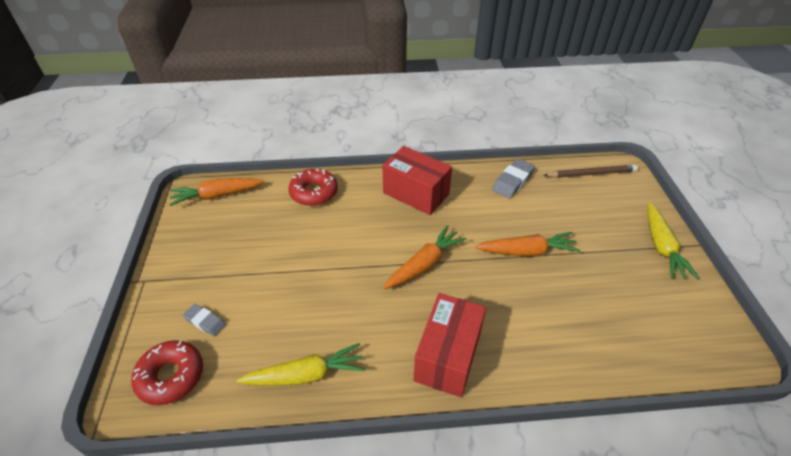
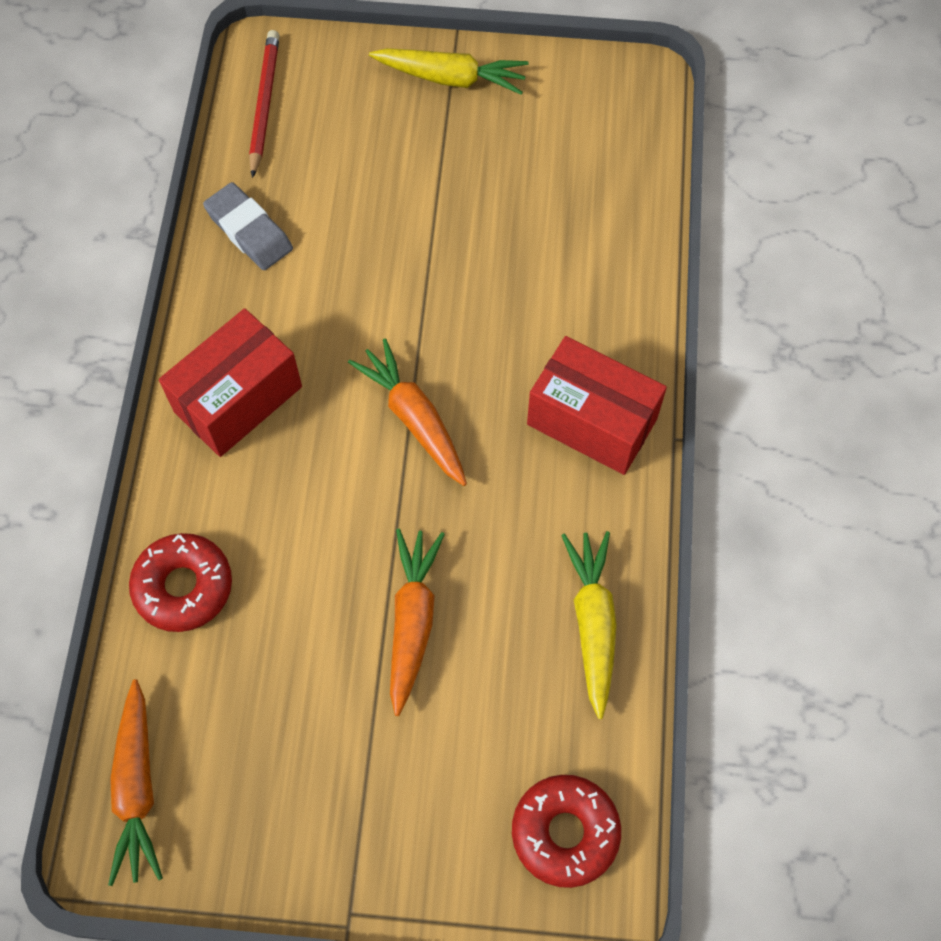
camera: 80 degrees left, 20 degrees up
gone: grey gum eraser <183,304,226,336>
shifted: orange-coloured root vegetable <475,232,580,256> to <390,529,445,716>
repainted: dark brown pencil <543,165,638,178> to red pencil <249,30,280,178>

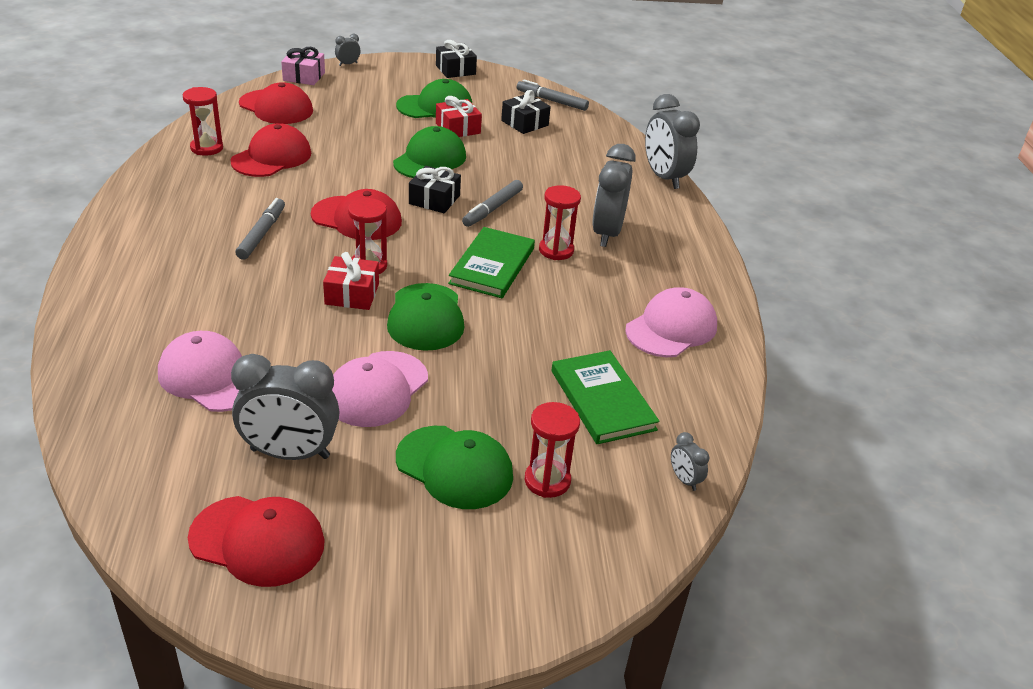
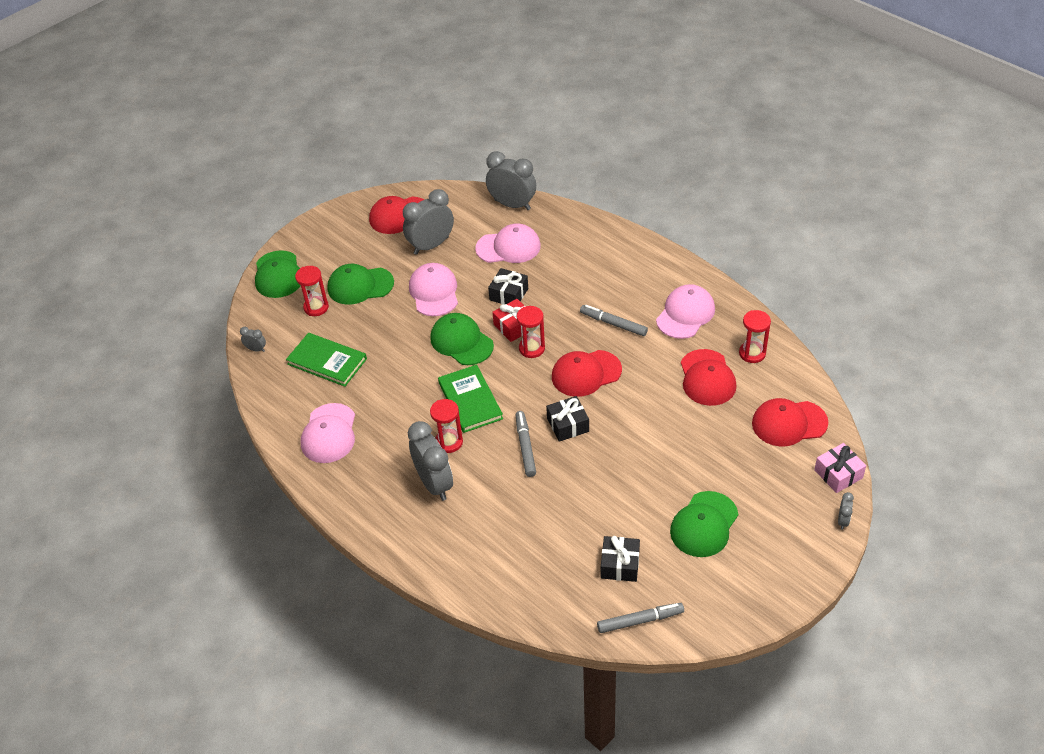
camera: 145 degrees right, 10 degrees up
gone: red present <436,96,482,137>
new: pink cap <656,284,715,339>
shifted: green cap <393,126,466,178> to <255,250,301,298>; black present <436,40,477,78> to <488,268,528,304>; grey alarm clock <645,94,700,189> to <486,151,536,210>
rotated: grey felt pen <235,198,285,260> = <580,305,648,336> 150 degrees clockwise

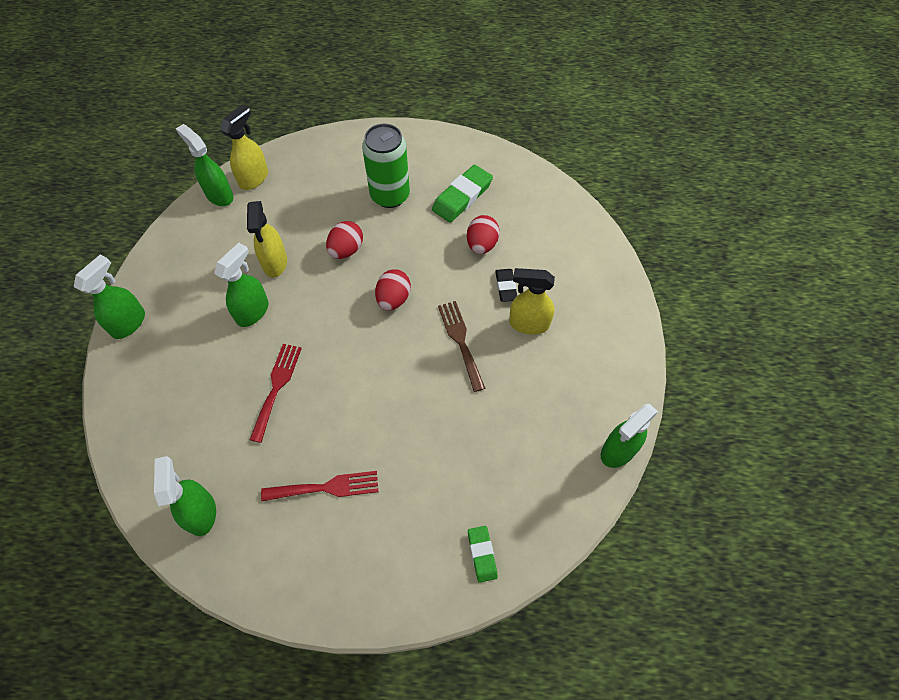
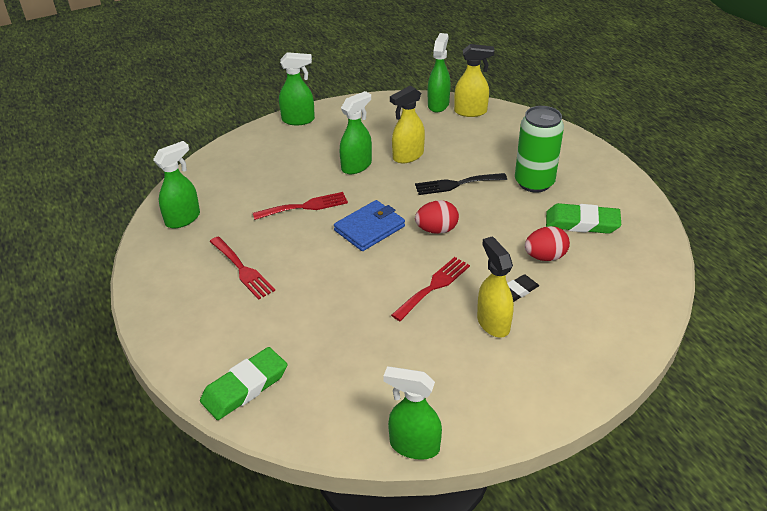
camera: 60 degrees right, 20 degrees down
new: cobalt billfold <334,200,405,251>
swapped: red egg shape <326,221,363,259> to black dinner fork <415,173,507,195>
repainted: dark brown dinner fork <438,301,485,392> to red dinner fork <391,257,470,321>
rotated: green sprayer <214,243,269,327> = <340,91,372,174> 45 degrees counterclockwise
scaled: green gum eraser <468,526,498,583> = <200,347,287,420> x1.72

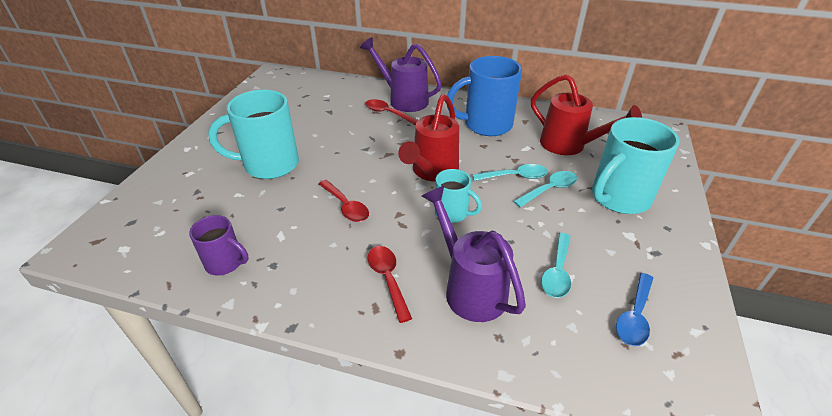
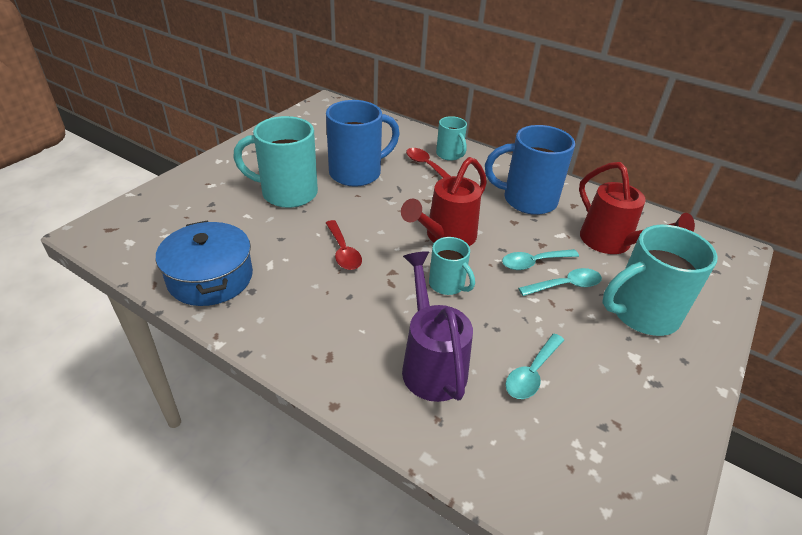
camera: 15 degrees right, 0 degrees up
gone: red spoon <368,246,412,323>; cobalt spoon <616,273,653,346>
new: cobalt mug <326,100,400,187>
swapped: violet mug <189,215,249,275> to cobalt stockpot <156,220,253,306>; violet sprinkling can <360,37,442,112> to aqua mug <436,116,467,161>
rotated: aqua spoon <472,164,548,181> = <502,249,579,270> 150 degrees clockwise

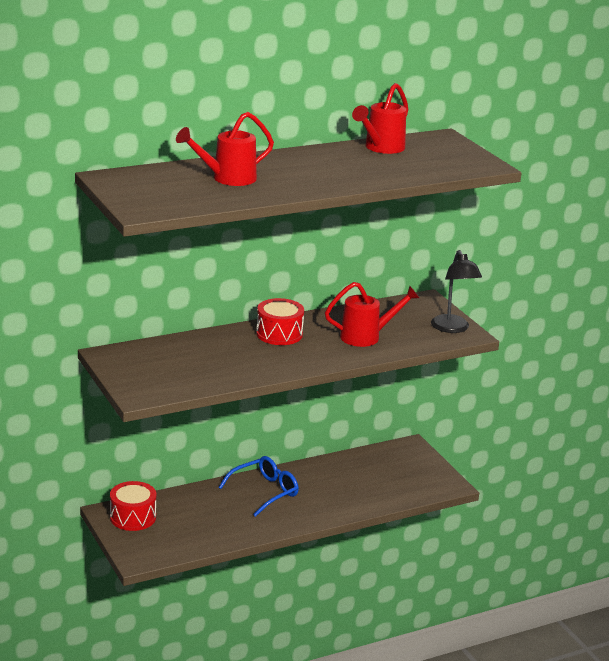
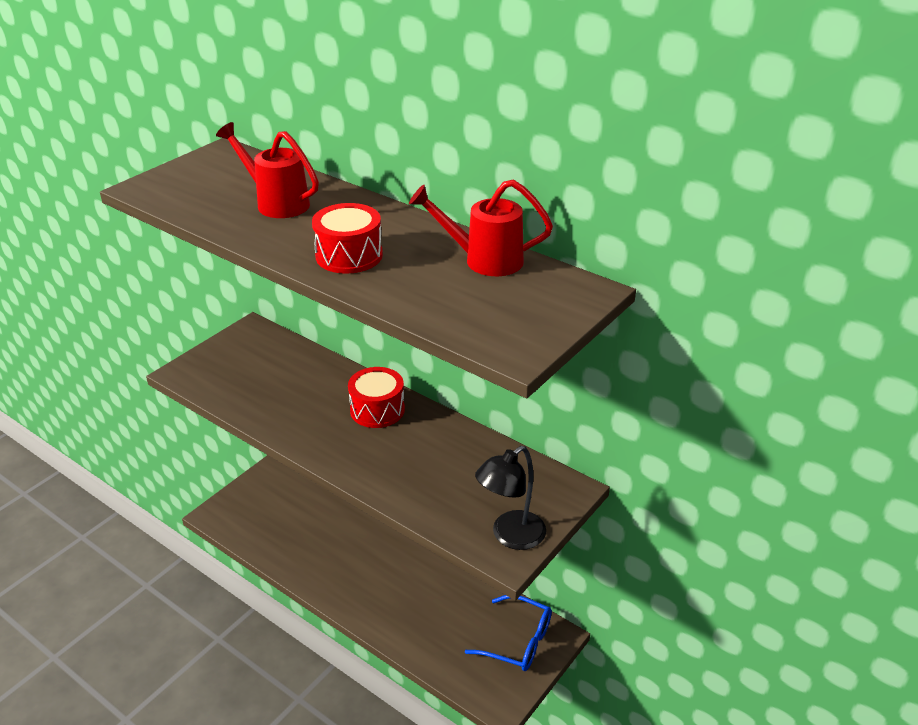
camera: 65 degrees right, 10 degrees up
gone: red sprinkling can <325,282,419,347>
shifted: red snare drum <110,481,156,531> to <312,203,383,274>; cobalt glasses <218,456,299,517> to <465,595,552,671>

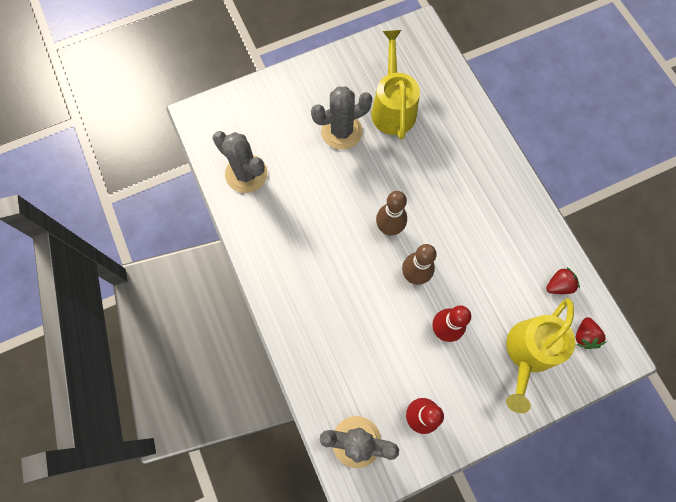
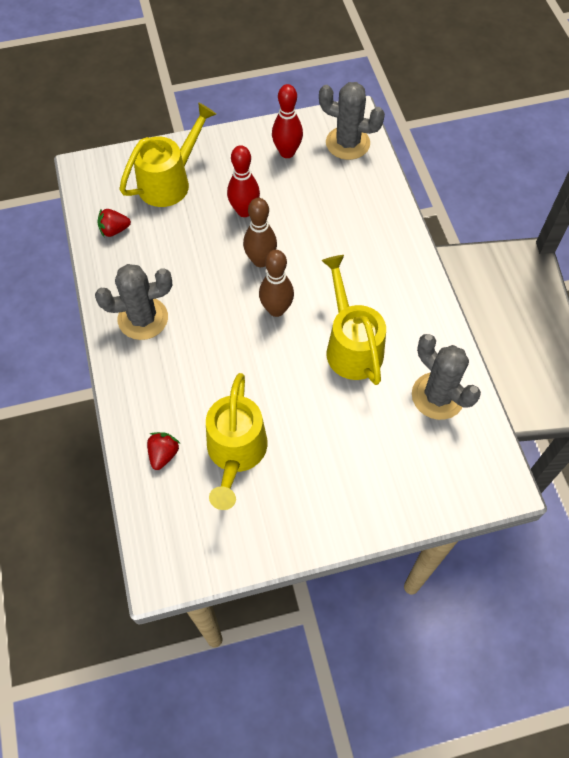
camera: 170 degrees left, 10 degrees down
new: yellow sprinkling can <322,255,386,385>
shifted: grey cactus <311,87,373,150> to <95,264,172,340>; red strawberry <576,317,606,349> to <147,432,180,470>

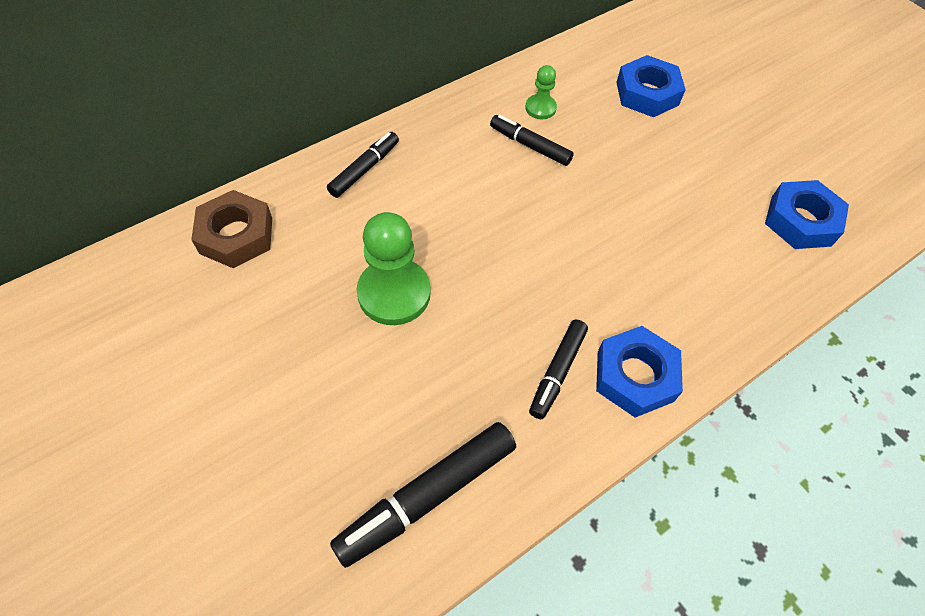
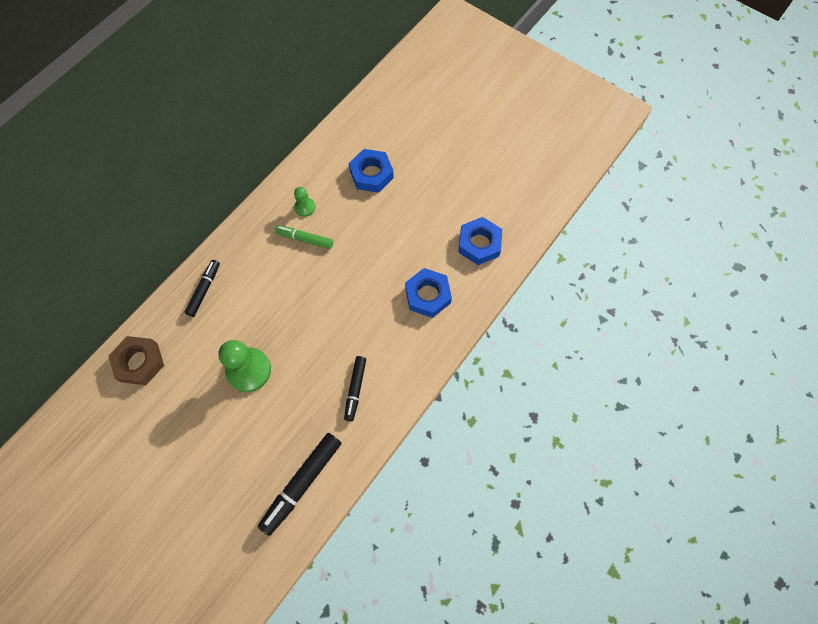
camera: 15 degrees left, 10 degrees up
shifted: cobalt hexagon nut <596,326,683,418> to <405,268,452,318>
repainted: black felt pen <490,115,574,166> to green felt pen <275,225,333,249>

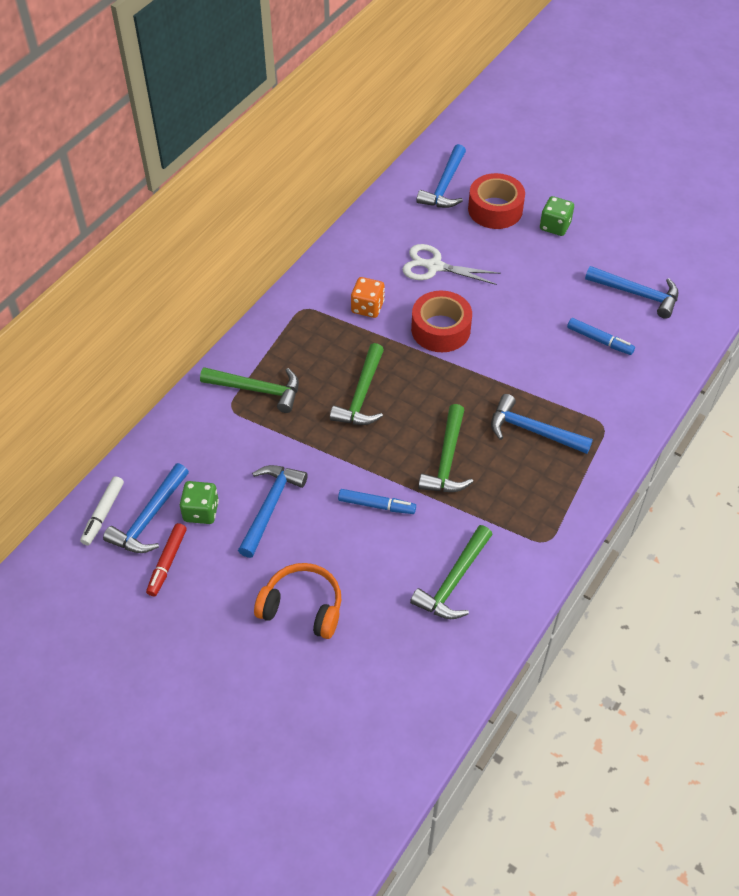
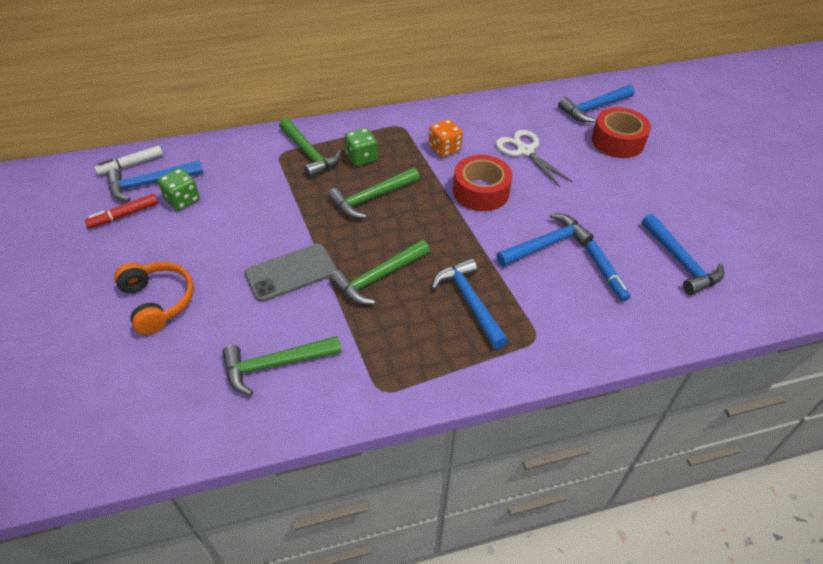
camera: 40 degrees right, 5 degrees down
shifted: cobalt claw hammer <238,465,308,558> to <496,213,594,267>; green game die <540,196,574,236> to <345,128,378,166>
swapped: cobalt felt pen <338,489,416,514> to grey mobile phone <244,244,337,302>

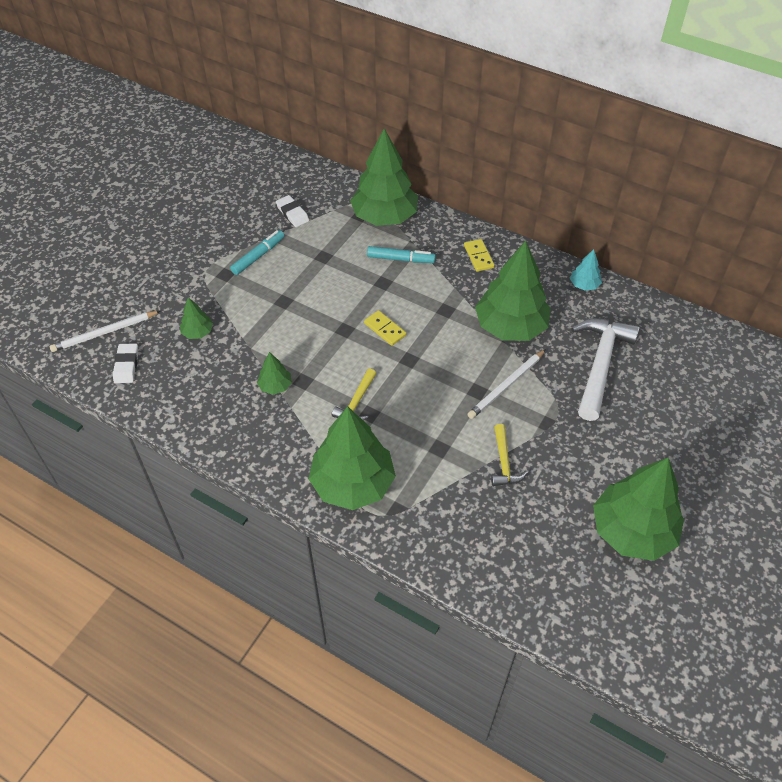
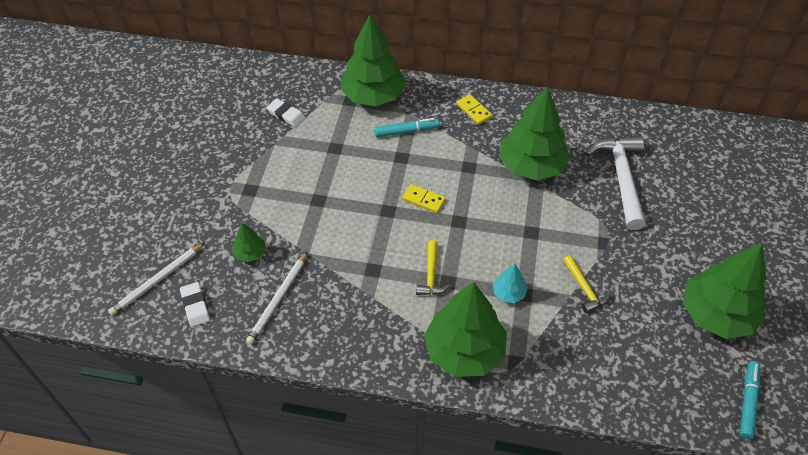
camera: 20 degrees left, 0 degrees up
gone: green tree <257,352,292,395>
shifted: aqua felt pen <230,230,284,275> to <740,361,760,439>; white pencil <468,349,546,419> to <246,251,308,344>; aqua tree <570,249,602,291> to <493,264,527,303>

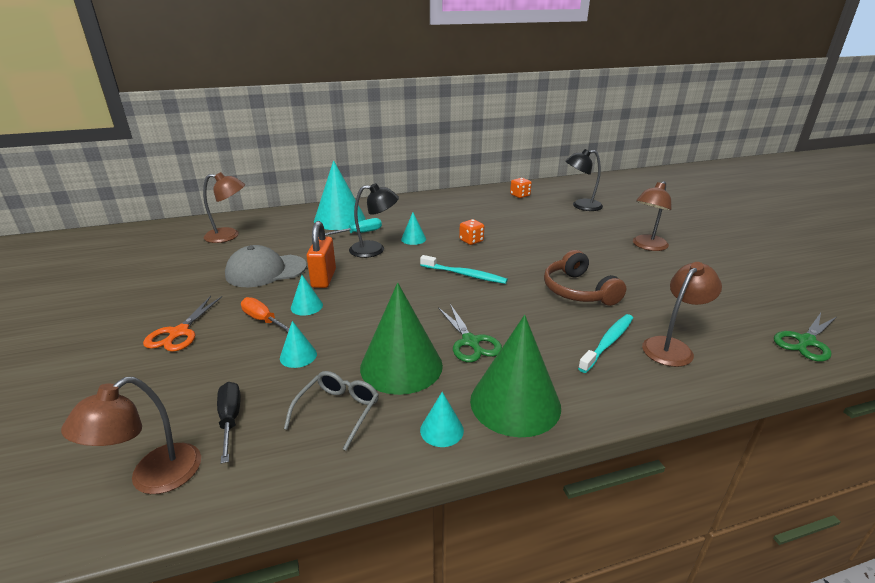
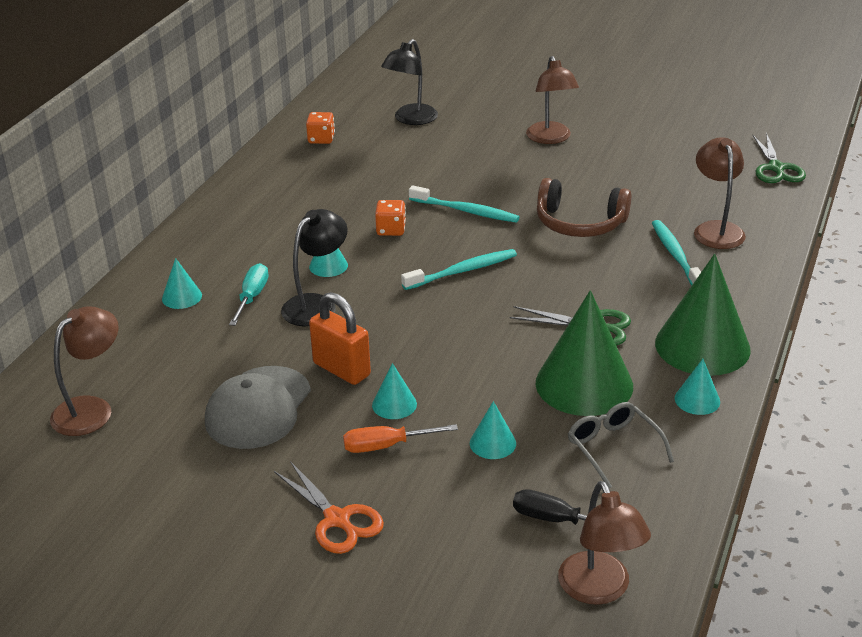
camera: 50 degrees left, 5 degrees up
new: aqua tooth brush <409,185,519,223>
scaled: aqua cone <314,160,365,230> = <162,258,202,309> x0.45

